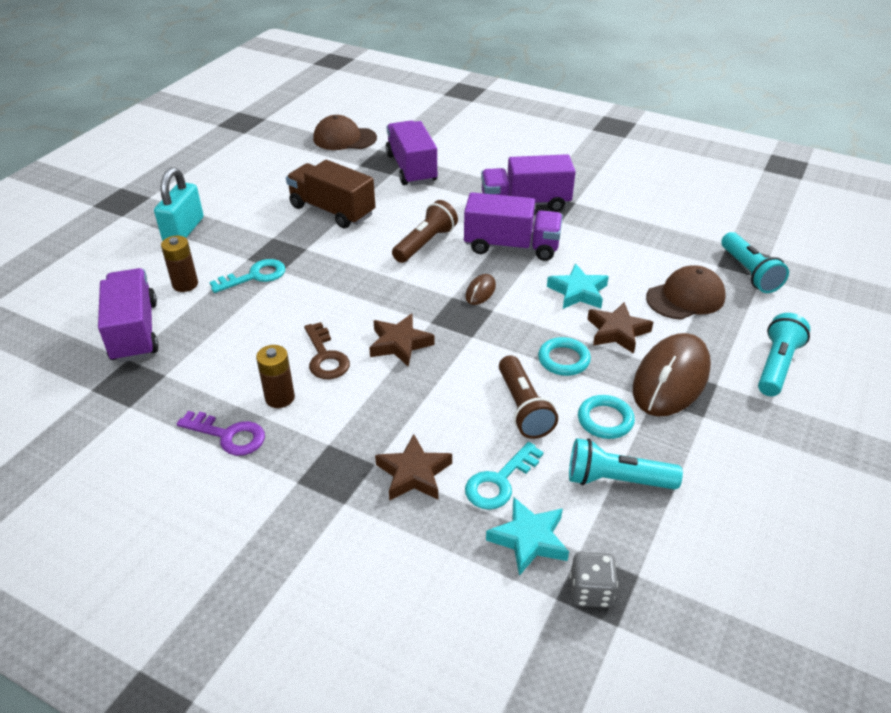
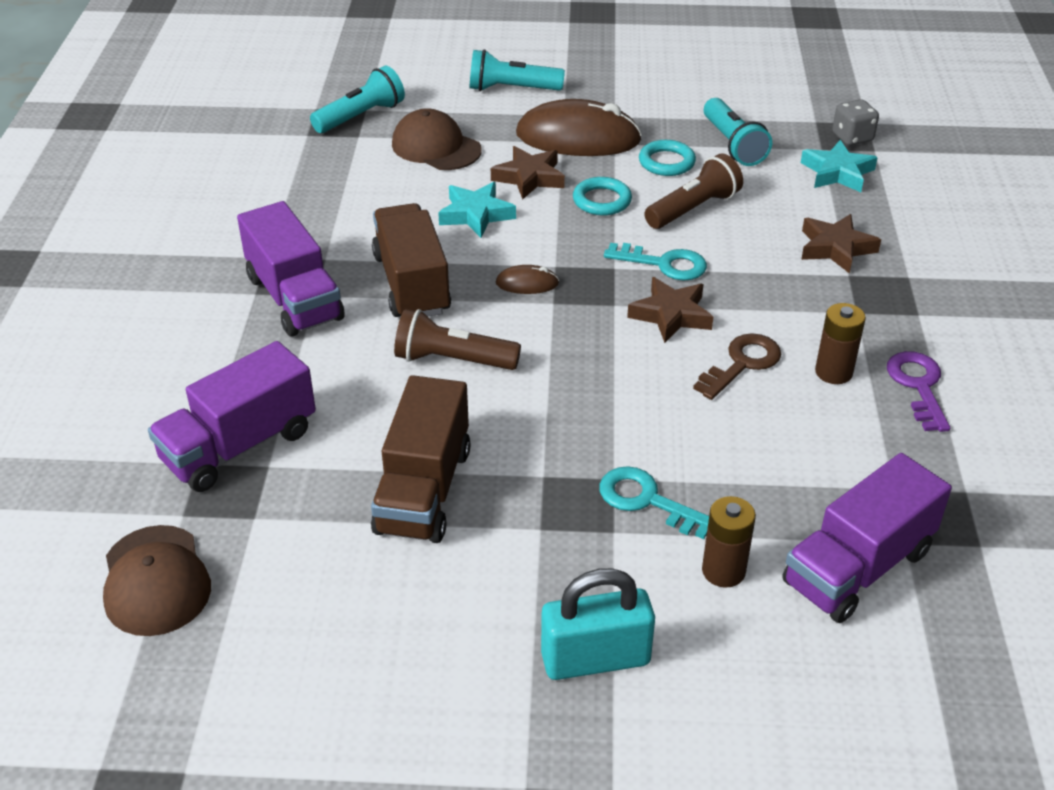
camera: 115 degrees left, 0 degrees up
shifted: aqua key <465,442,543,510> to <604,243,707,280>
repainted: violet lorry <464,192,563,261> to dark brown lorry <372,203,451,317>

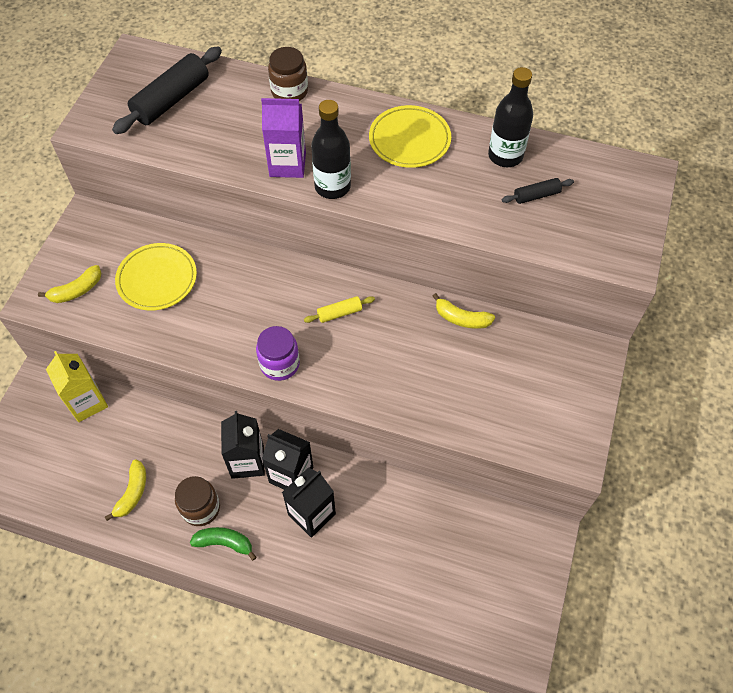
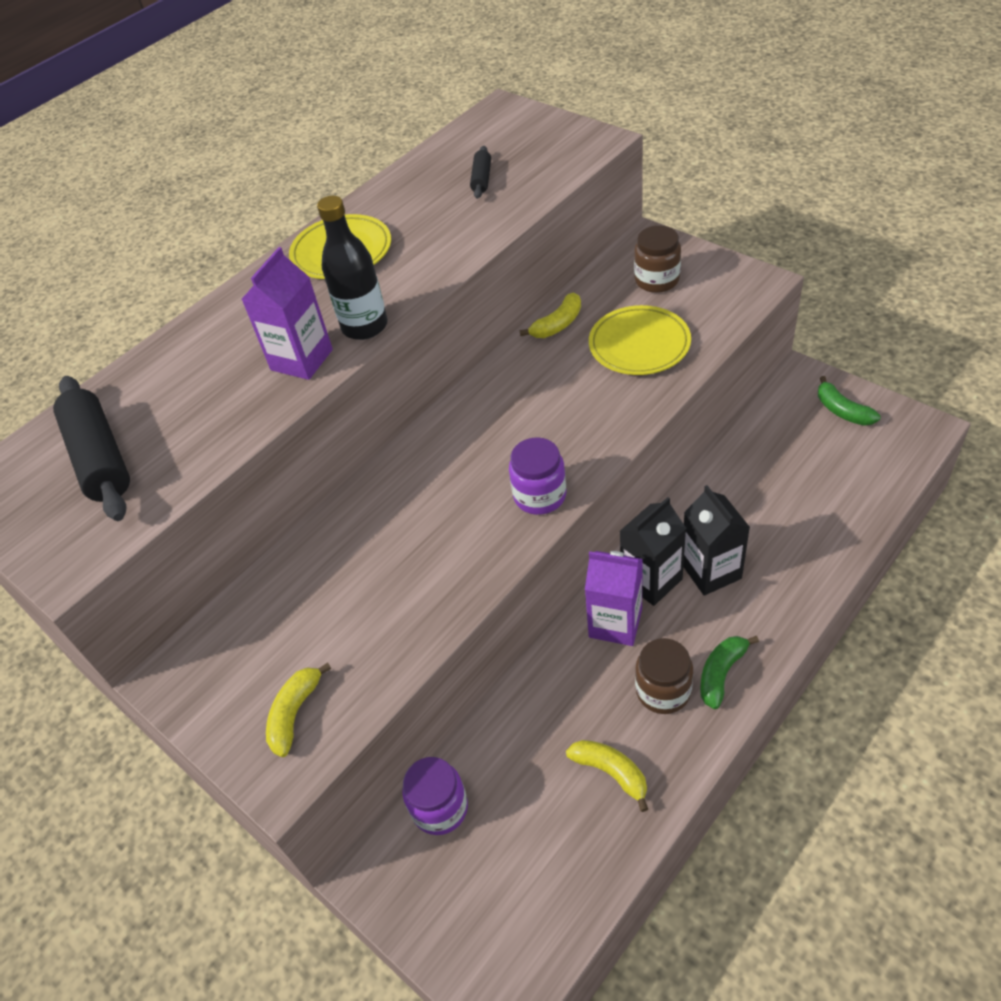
camera: 60 degrees left, 10 degrees down
gone: yellow rolling pin <304,296,375,323>; black drink bottle <488,67,533,167>
new: green banana fruit <818,376,881,426>
shifted: yellow plate <115,243,197,311> to <589,305,691,375>; dark brown jar <268,47,308,101> to <634,225,681,293>
swapped: yellow carton <46,351,108,422> to violet jar <402,757,468,835>
repainted: black carton <221,411,265,479> to violet carton <585,551,643,646>
rotated: yellow banana fruit <38,265,101,303> = <266,662,331,757> 150 degrees counterclockwise

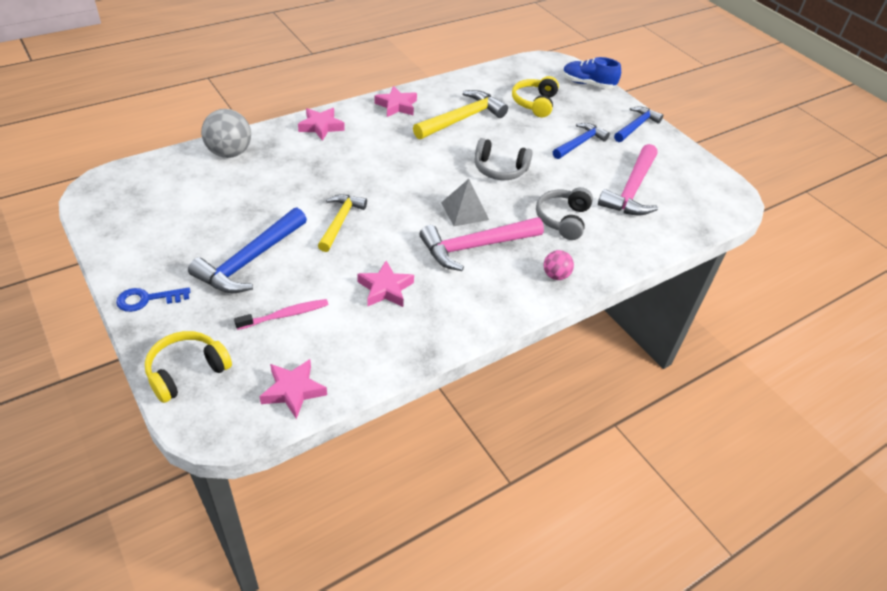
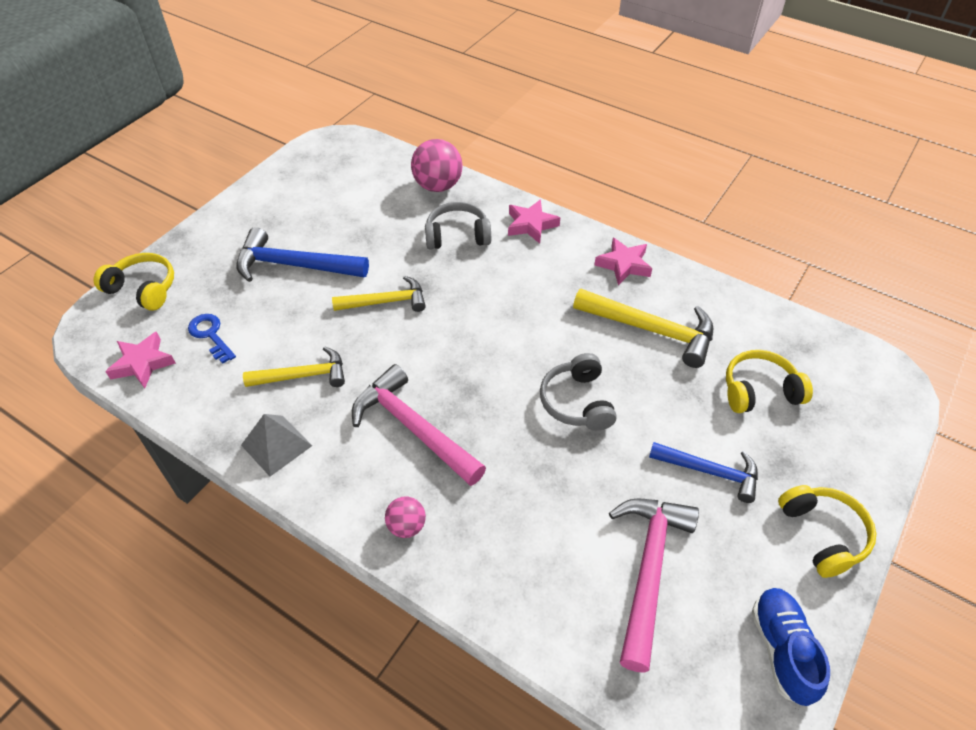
camera: 70 degrees right, 5 degrees up
gone: pink tooth brush <234,299,329,330>
shifted: cobalt key <116,288,190,312> to <188,314,236,364>; grey solid pyramid <441,179,489,226> to <241,414,312,476>; grey headphones <536,187,593,240> to <425,202,491,249>; cobalt lace-up shoe <563,57,621,89> to <752,588,830,706>
swapped: pink star shape <357,261,414,307> to yellow claw hammer <243,346,345,387>; cobalt claw hammer <614,107,663,142> to yellow headphones <778,485,876,578>
repainted: grey play ball <201,109,251,158> to pink play ball <411,139,462,192>
rotated: pink claw hammer <598,144,658,215> = <609,498,699,673> 105 degrees clockwise

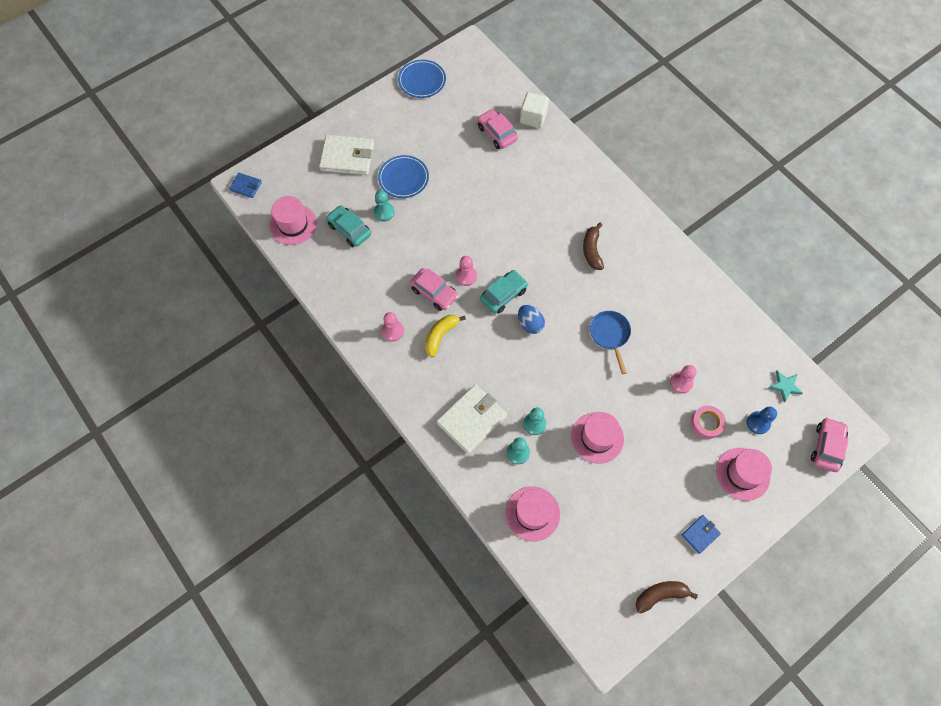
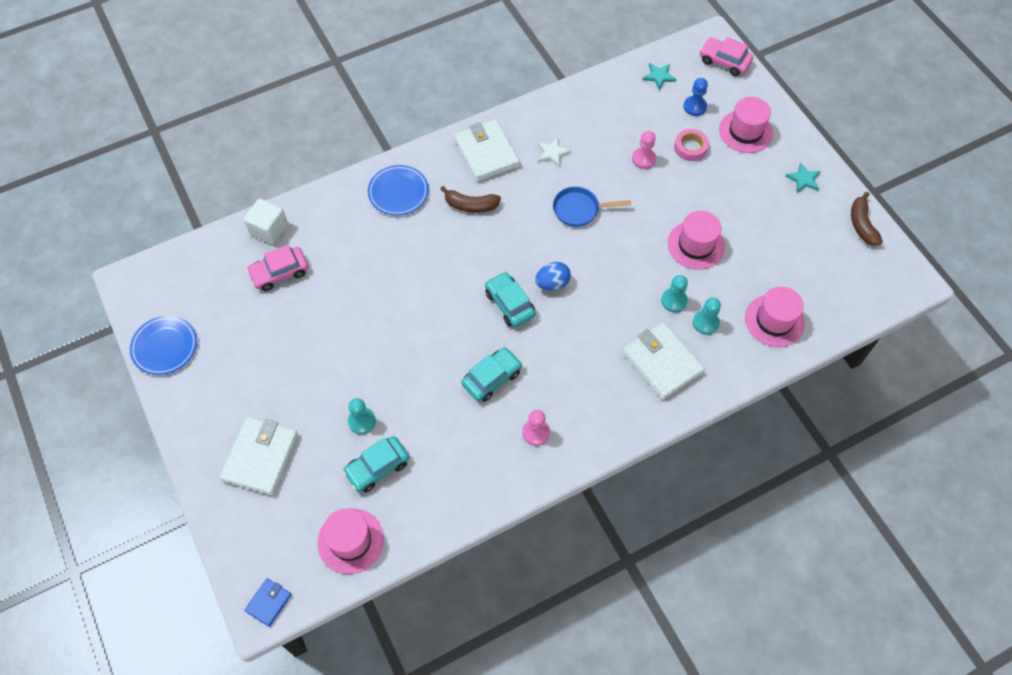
camera: 80 degrees left, 5 degrees down
gone: yellow banana fruit <425,315,466,357>; pink pawn <456,256,477,286>
new: white billfold <454,120,520,182>; white star shape <537,137,571,167>
shifted: cobalt plate <378,155,429,198> to <367,165,429,216>
swapped: cobalt billfold <682,515,721,554> to aqua star shape <785,162,821,192>
repainted: pink toy car <410,268,458,311> to aqua toy car <461,347,522,402>

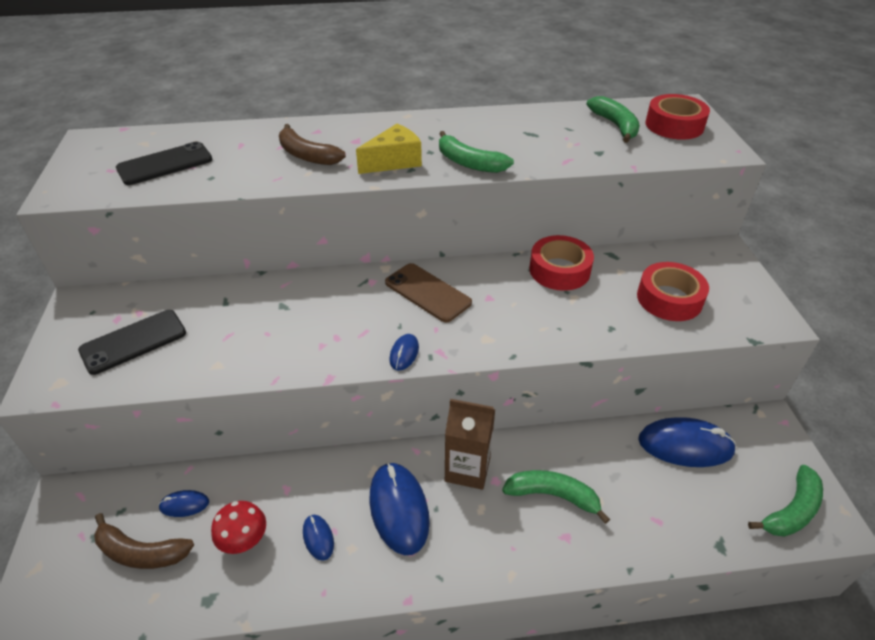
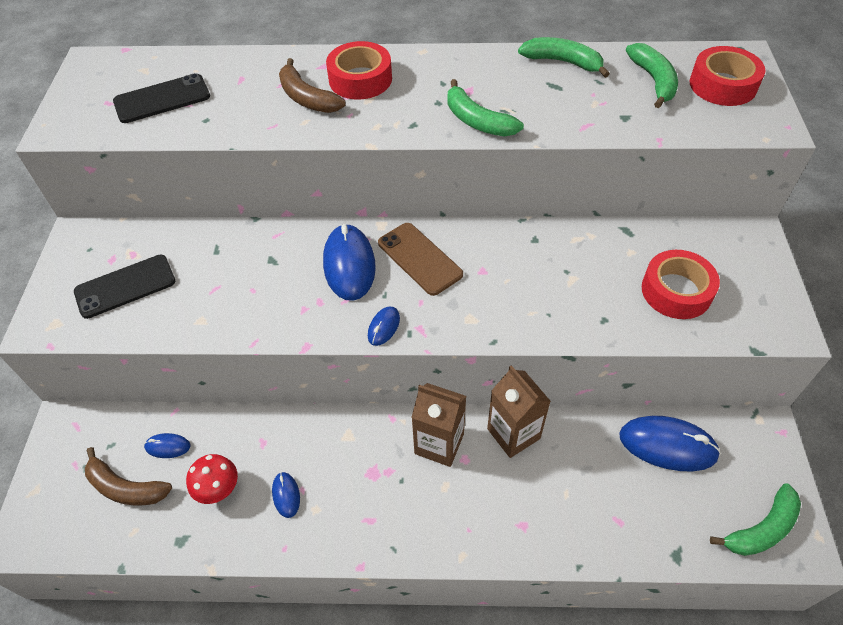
camera: 10 degrees right, 10 degrees up
gone: yellow cheese <356,124,422,174>
new: dark brown carton <487,365,551,458>
shifted: cobalt computer mouse <370,462,430,555> to <323,224,376,301>; green banana fruit <502,470,610,524> to <518,37,610,78>; red tape <530,235,594,291> to <326,41,392,100>

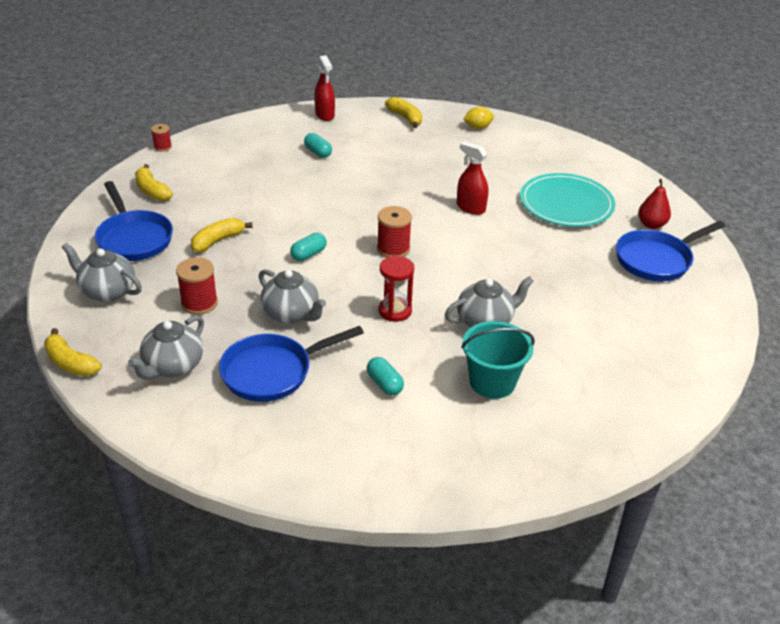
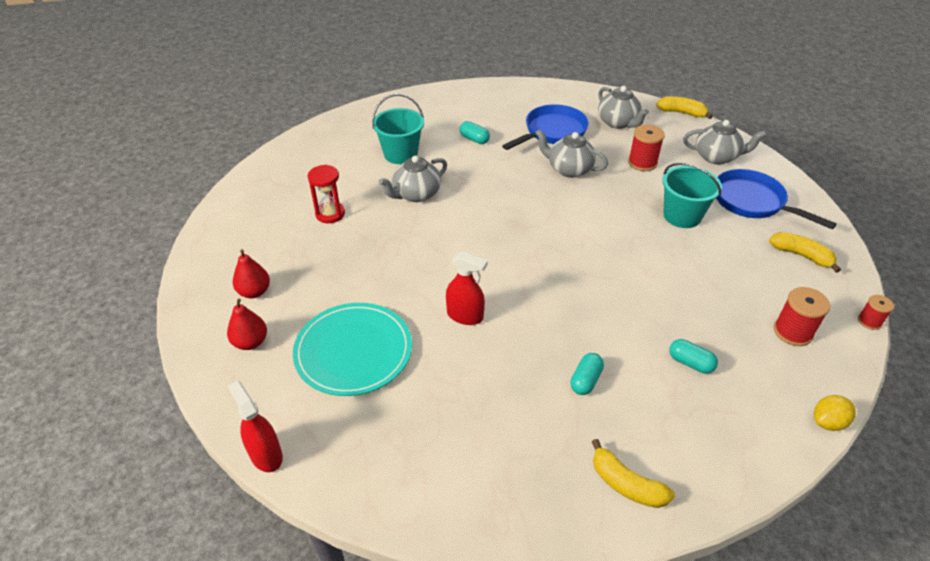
camera: 165 degrees right, 5 degrees up
shifted: aqua pill shape <290,233,327,261> to <570,353,604,395>; red sprayer <314,55,335,121> to <228,381,283,472>; red spool <377,206,412,257> to <774,287,830,346>; red sandglass <379,256,414,322> to <308,165,345,223>; yellow lemon <463,106,494,129> to <814,395,856,431>
swapped: yellow banana fruit <191,218,253,253> to aqua sand bucket <662,163,722,228>; cobalt skillet <616,221,725,281> to red pear <233,249,270,298>
rotated: grey china teapot <128,315,204,380> = <598,86,649,129> 135 degrees clockwise

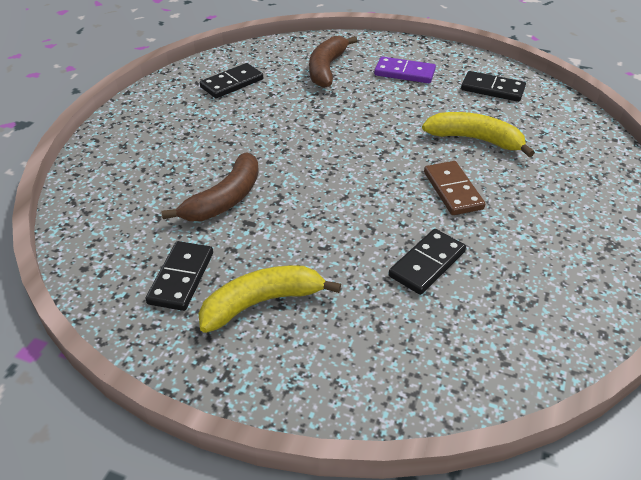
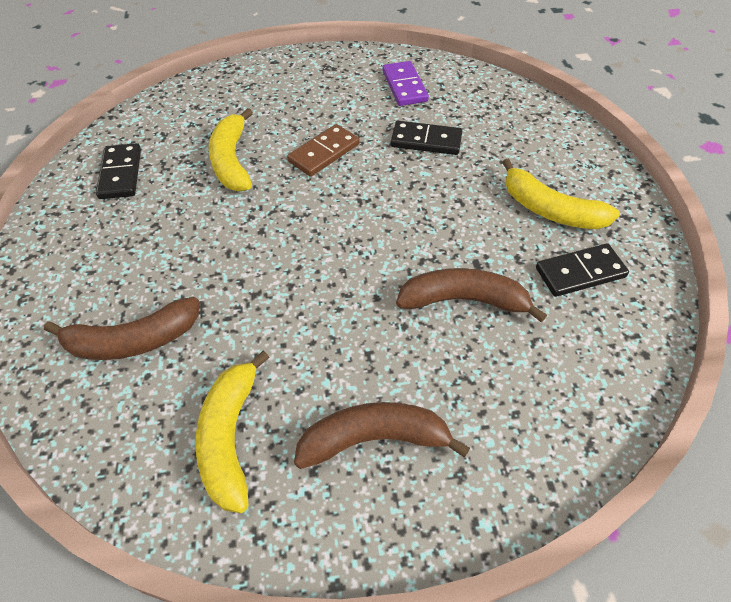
camera: 120 degrees left, 10 degrees up
new: dark brown banana fruit <294,402,470,469>
shifted: violet domino piece <374,56,436,83> to <383,61,429,106>
swapped: black domino piece <200,63,263,98> to yellow banana fruit <195,351,270,513>

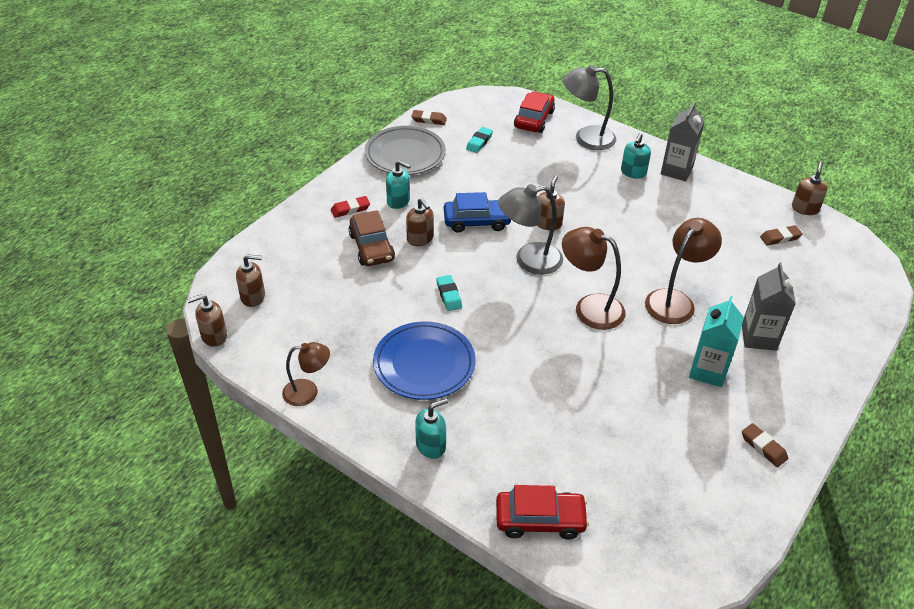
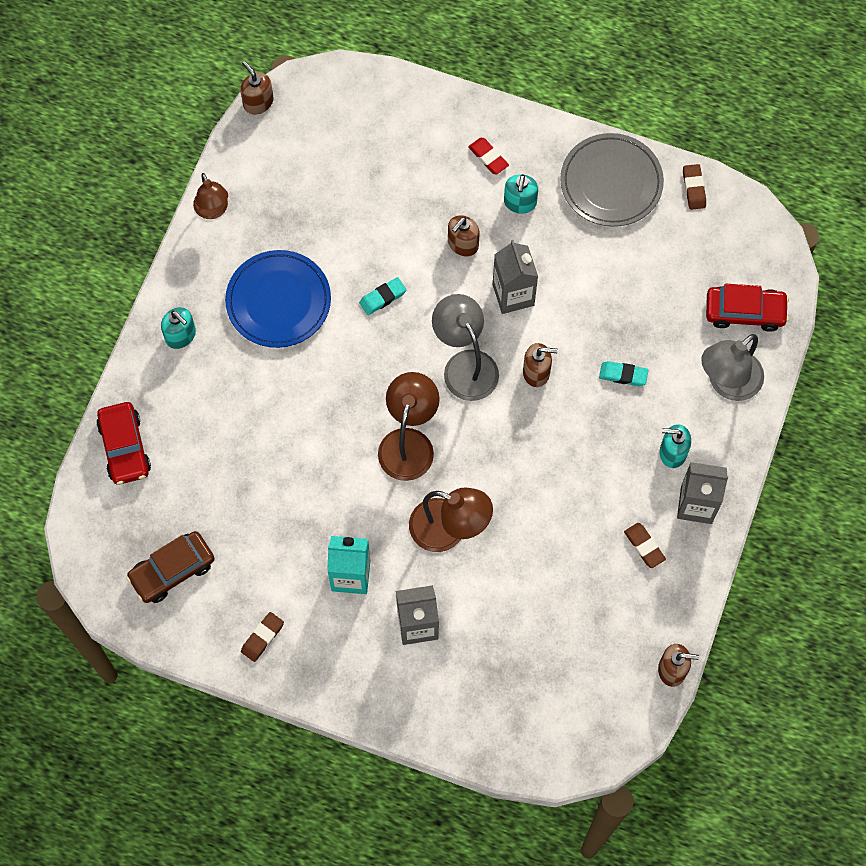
camera: 75 degrees right, 25 degrees up
gone: dark brown soap dispenser <236,254,265,307>
shifted: dark brown toy car <349,210,395,266> to <126,531,215,603>; aqua gum eraser <466,127,493,153> to <599,361,649,386>; dark brown gum eraser <760,225,803,246> to <624,523,666,568>
swapped: cobalt toy car <444,192,511,233> to grey carton <493,240,538,314>
rotated: grey desk lamp <563,65,616,150> = <701,334,764,401> 120 degrees counterclockwise

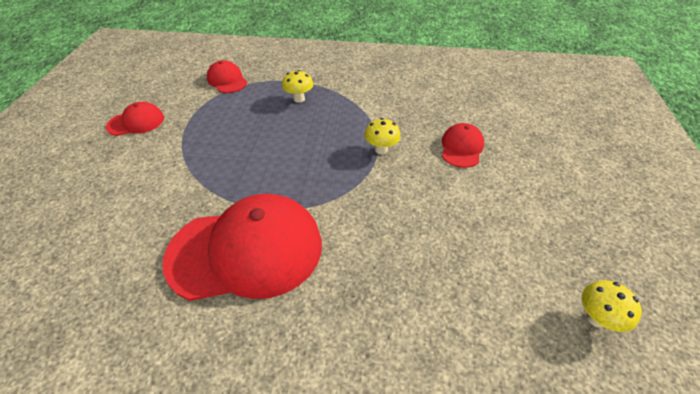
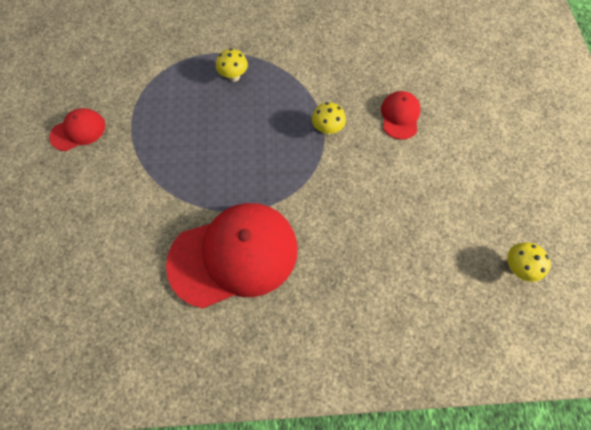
camera: 10 degrees left, 20 degrees up
gone: red cap <207,60,247,93>

